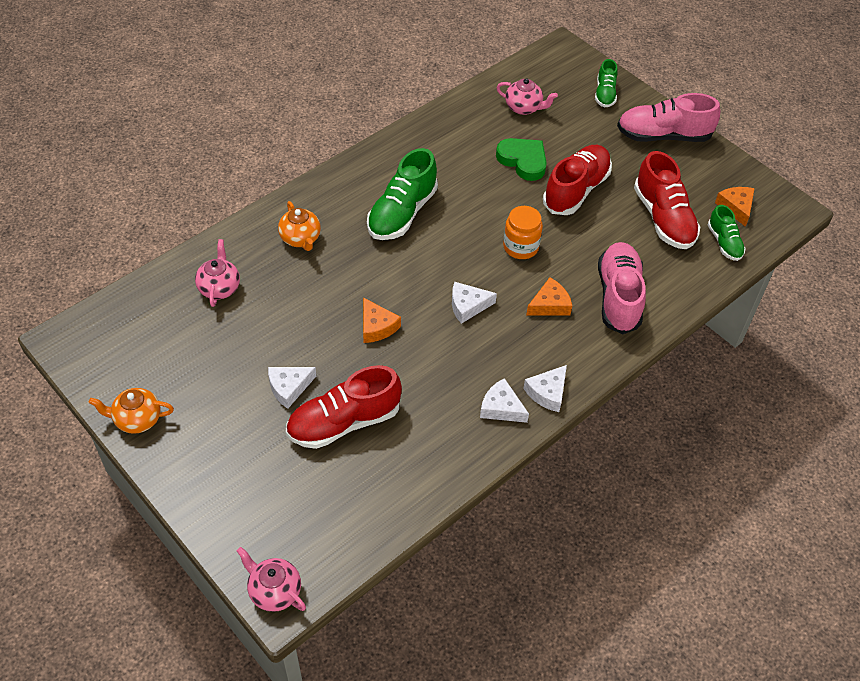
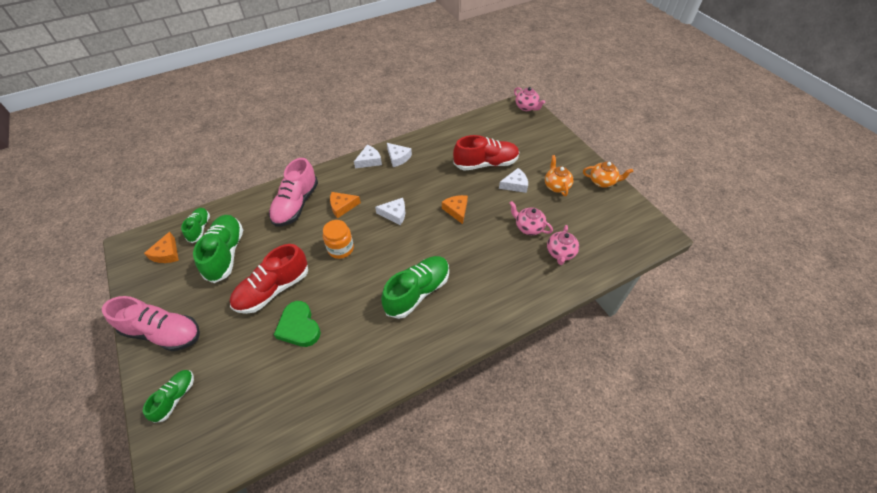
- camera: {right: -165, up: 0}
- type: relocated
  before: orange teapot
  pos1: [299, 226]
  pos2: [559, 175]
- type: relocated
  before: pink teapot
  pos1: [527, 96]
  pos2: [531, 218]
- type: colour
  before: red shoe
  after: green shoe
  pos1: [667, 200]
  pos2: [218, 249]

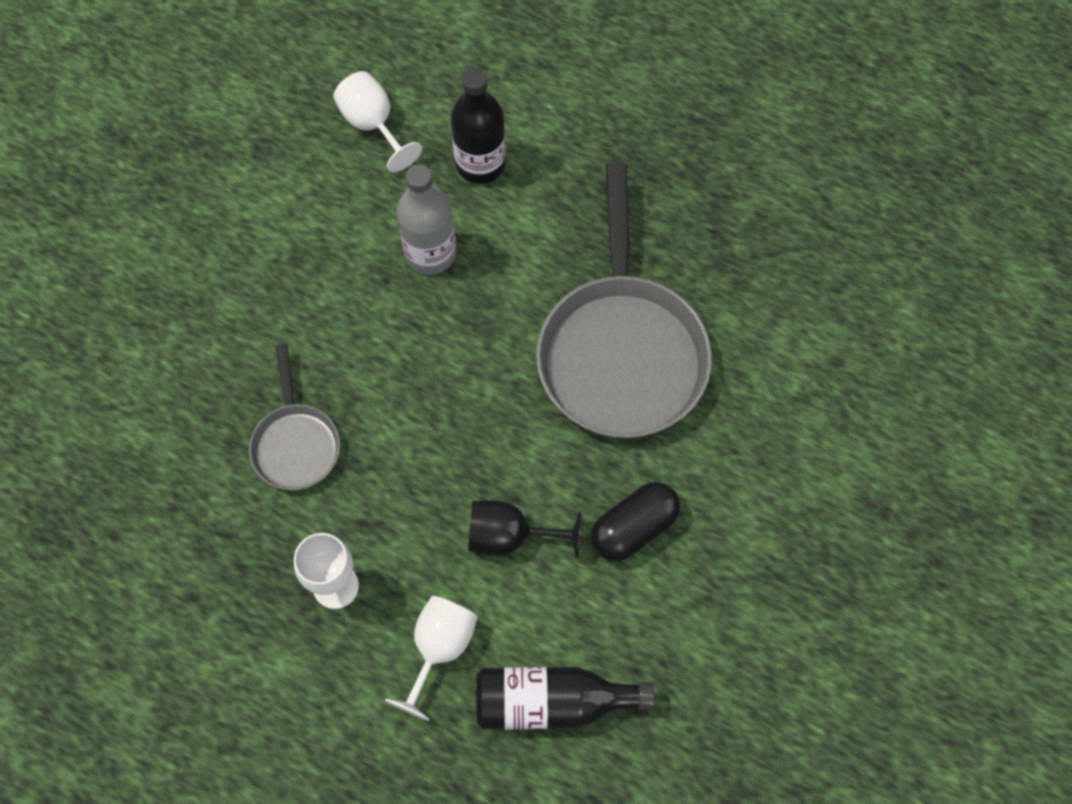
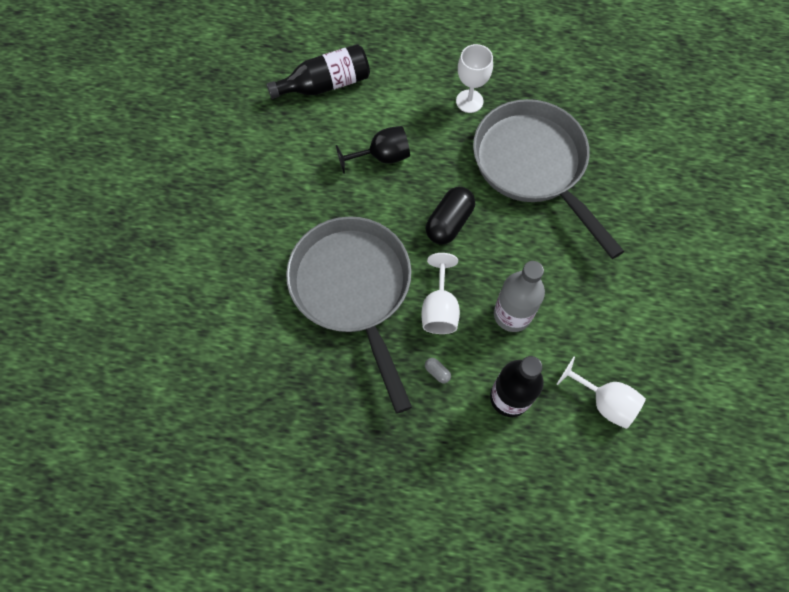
- camera: {right: 160, up: 0}
- type: size
  before: grey pan
  pos1: [294, 417]
  pos2: [548, 179]
  scale: 1.96
- type: relocated
  before: white goblet
  pos1: [431, 658]
  pos2: [440, 293]
- type: relocated
  before: black capsule
  pos1: [635, 521]
  pos2: [450, 216]
- type: appeared
  after: grey capsule
  pos2: [438, 370]

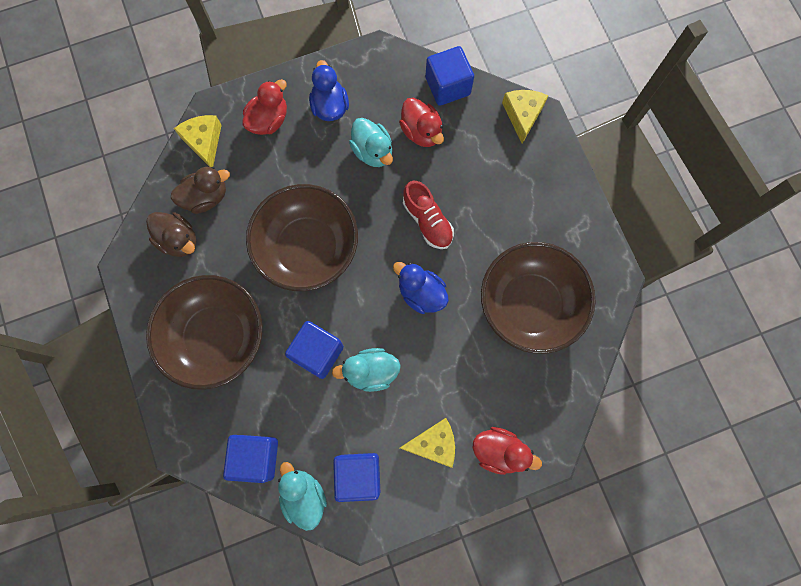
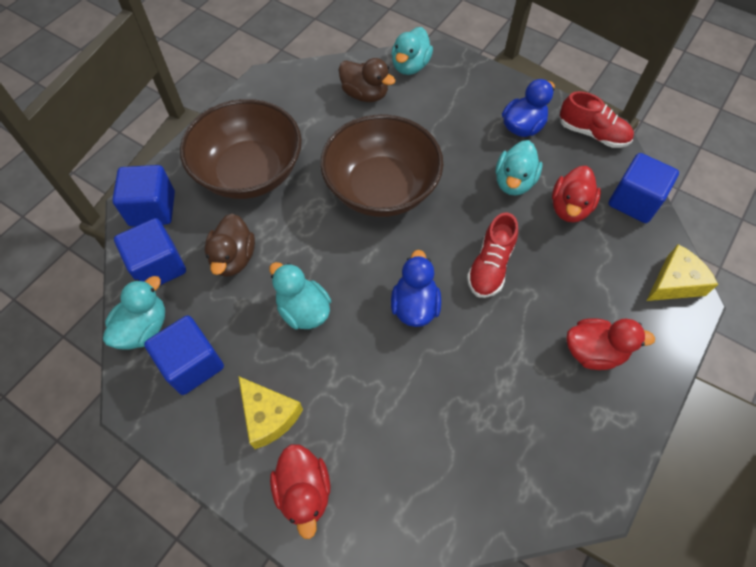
- camera: {right: 55, up: -15}
- type: relocated
  before: brown duck
  pos1: [171, 234]
  pos2: [230, 245]
- type: exchanged
  before: yellow cheese
  after: turquoise duck
  pos1: [198, 141]
  pos2: [412, 51]
- type: relocated
  before: red duck
  pos1: [264, 107]
  pos2: [610, 344]
- type: relocated
  before: blue cube
  pos1: [314, 350]
  pos2: [143, 195]
- type: missing
  before: brown bowl
  pos1: [538, 298]
- type: appeared
  after: red shoe
  pos2: [597, 119]

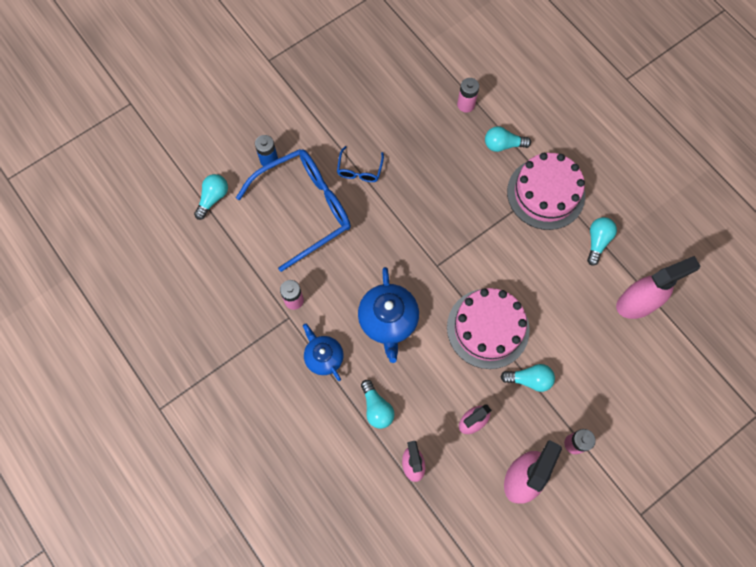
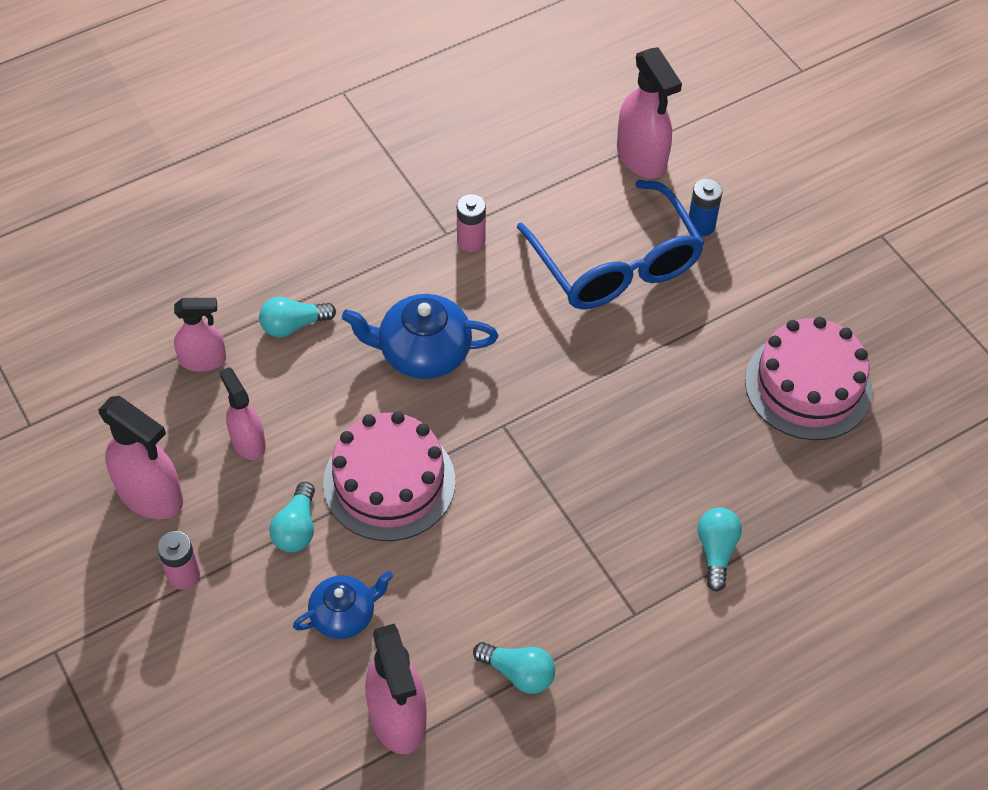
- camera: {right: 95, up: -15}
- type: exchanged
  before: turquoise light bulb
  after: pink spray bottle
  pos1: [211, 197]
  pos2: [649, 113]
- type: relocated
  before: blue teapot
  pos1: [323, 352]
  pos2: [343, 605]
- type: missing
  before: blue glasses
  pos1: [360, 164]
- type: missing
  before: pink battery
  pos1: [468, 95]
- type: relocated
  before: pink cake
  pos1: [546, 191]
  pos2: [809, 378]

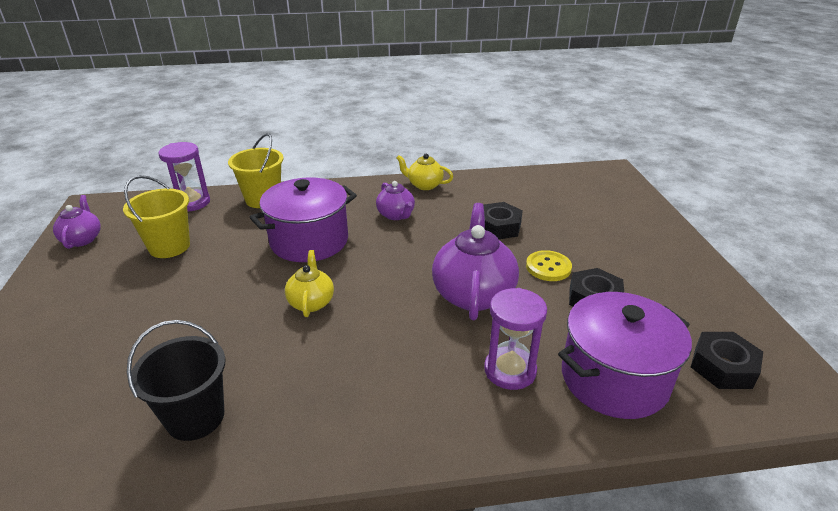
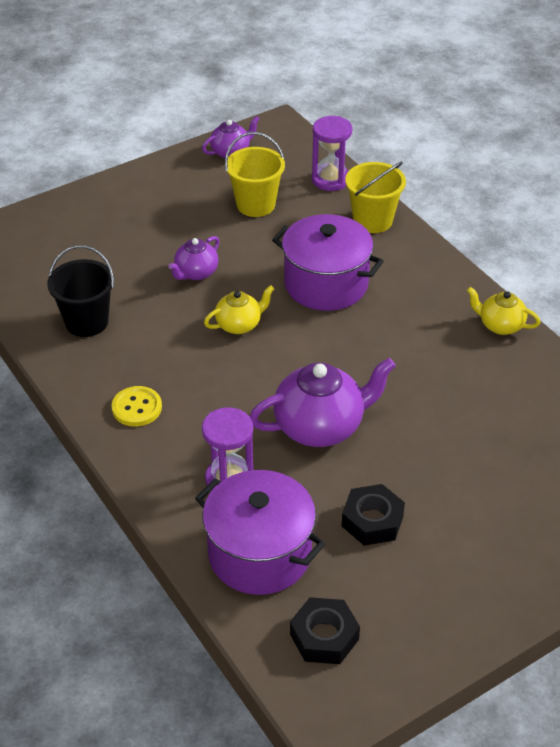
- camera: {right: 65, up: 10}
- type: relocated
  before: purple teapot
  pos1: [395, 200]
  pos2: [194, 258]
- type: spun
  before: yellow teapot
  pos1: [424, 172]
  pos2: [503, 311]
  turn: -60
- type: missing
  before: black nut
  pos1: [503, 220]
- type: relocated
  before: yellow button
  pos1: [549, 265]
  pos2: [137, 406]

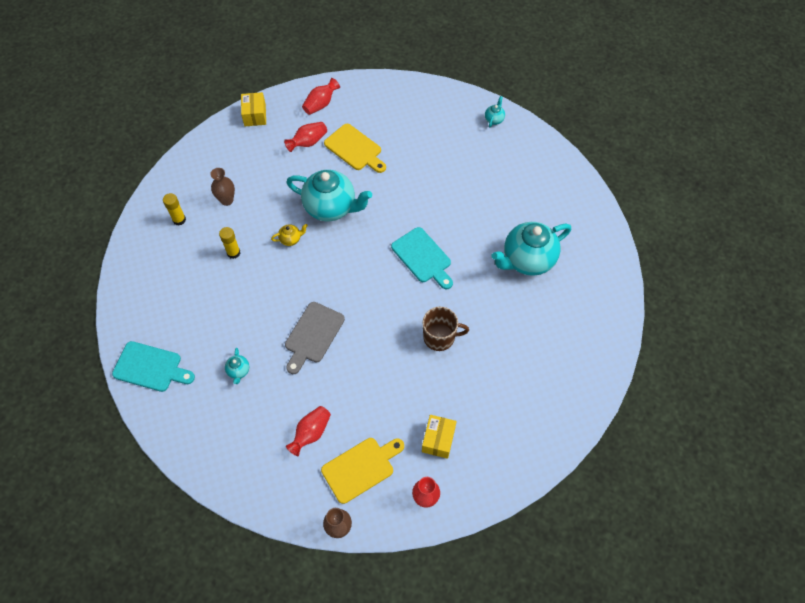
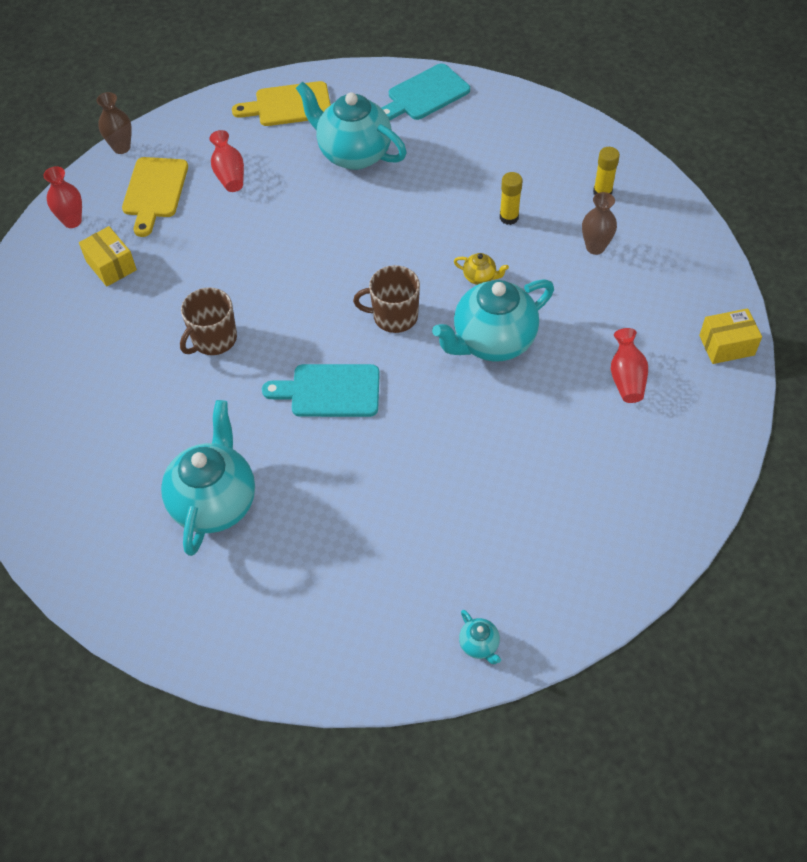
- camera: {right: 130, up: -5}
- type: size
  before: turquoise teapot
  pos1: [237, 366]
  pos2: [351, 126]
  scale: 2.43
- type: spun
  before: yellow box
  pos1: [253, 109]
  pos2: [730, 336]
  turn: -45
- type: spun
  before: yellow teapot
  pos1: [289, 235]
  pos2: [481, 269]
  turn: -90
- type: missing
  before: grey cutting board
  pos1: [315, 338]
- type: missing
  before: red vase
  pos1: [321, 96]
- type: relocated
  before: yellow cutting board
  pos1: [355, 148]
  pos2: [281, 103]
- type: appeared
  after: brown mug
  pos2: [386, 299]

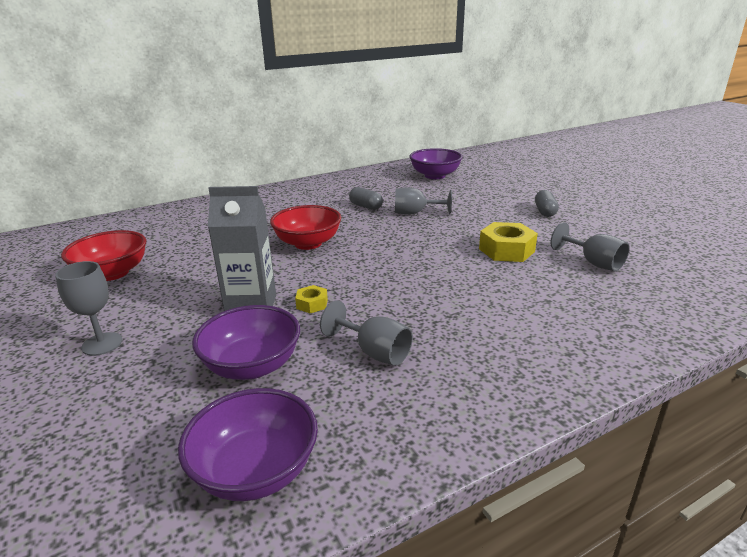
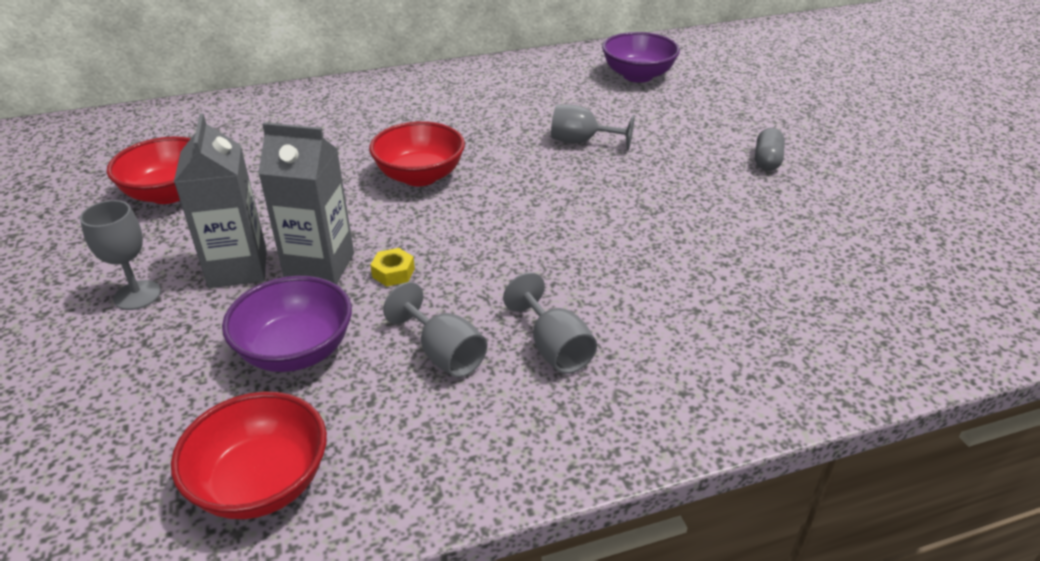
- camera: {right: 10, up: 10}
- type: colour
  before: purple bowl
  after: red bowl
  pos1: [248, 444]
  pos2: [249, 455]
- type: missing
  before: grey capsule
  pos1: [366, 198]
- type: missing
  before: yellow nut
  pos1: [508, 242]
- type: relocated
  before: grey goblet
  pos1: [590, 246]
  pos2: [550, 323]
- type: appeared
  after: grey carton
  pos2: [220, 200]

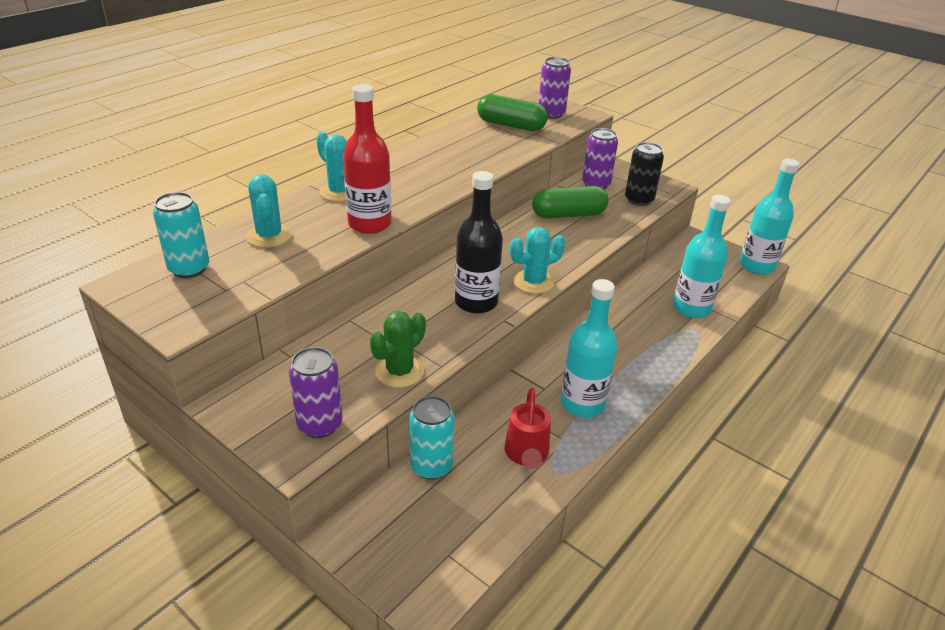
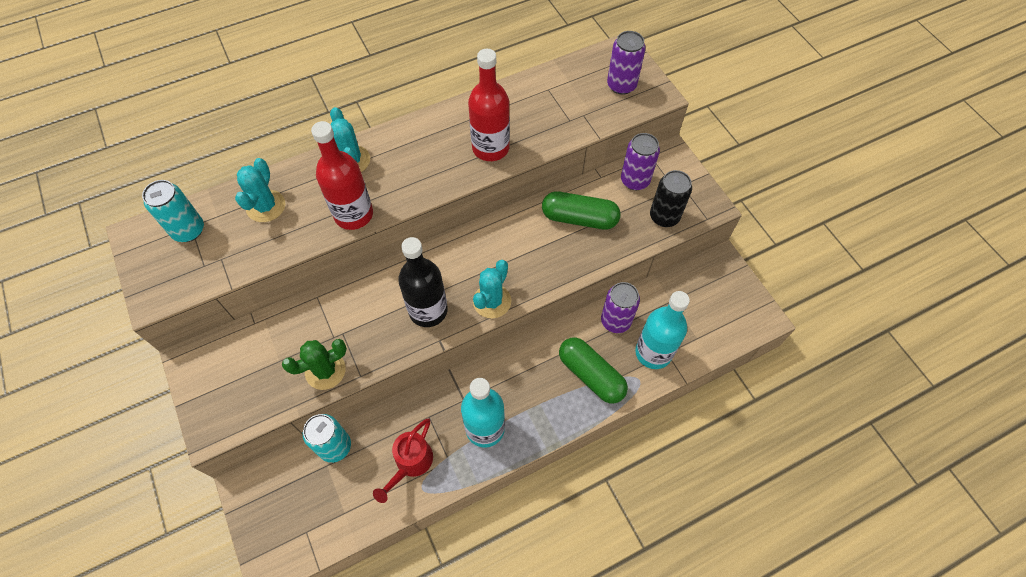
- camera: {right: 25, up: 25}
- type: relocated
  before: purple can
  pos1: [316, 392]
  pos2: [620, 307]
- type: relocated
  before: green capsule
  pos1: [512, 112]
  pos2: [593, 370]
- type: spun
  before: turquoise cactus
  pos1: [537, 260]
  pos2: [492, 289]
  turn: -60
- type: missing
  before: turquoise bottle
  pos1: [769, 216]
- type: appeared
  after: red bottle
  pos2: [489, 105]

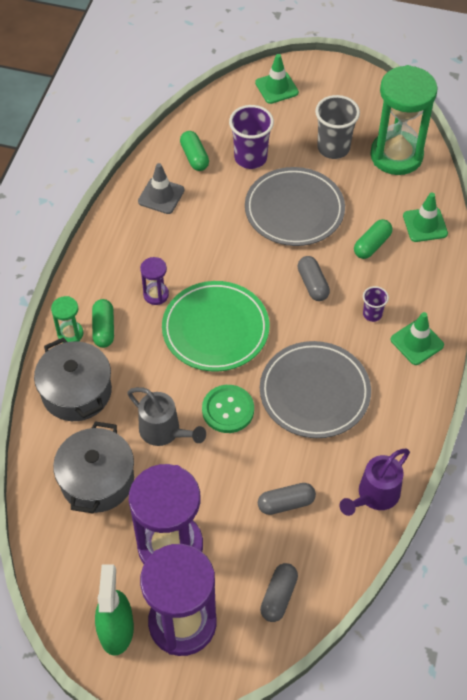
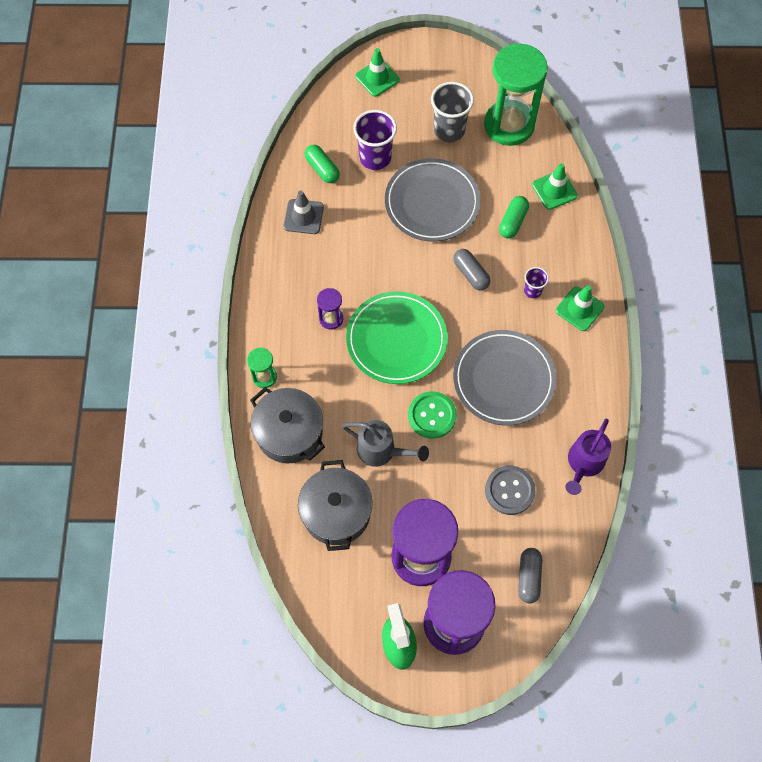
- camera: {right: -15, up: 10}
- type: missing
  before: green capsule
  pos1: [103, 323]
- type: exchanged
  before: grey capsule
  after: grey button
  pos1: [287, 499]
  pos2: [510, 490]

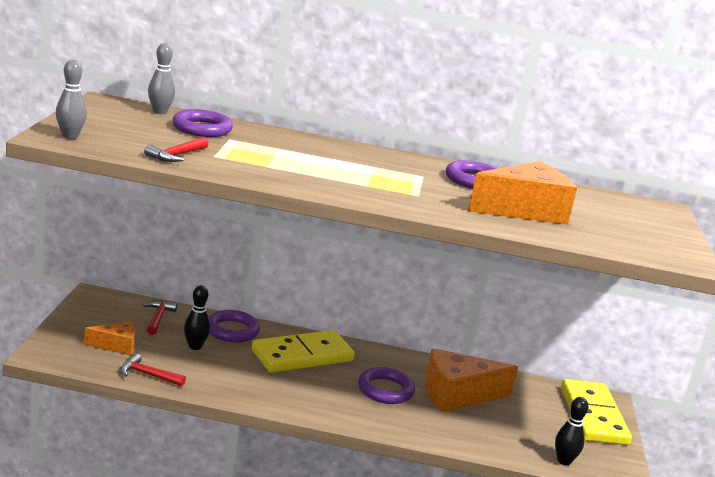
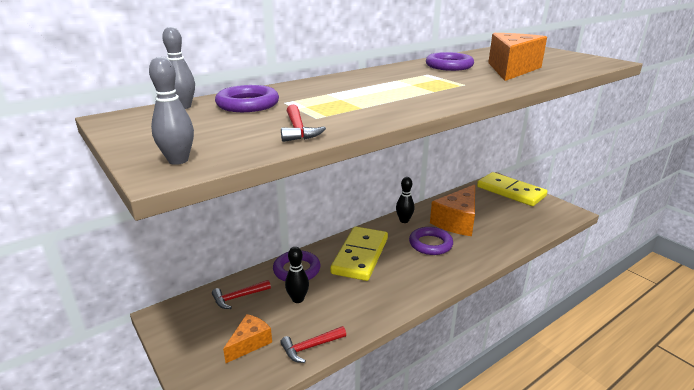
- camera: {right: -40, up: 5}
- type: spun
  before: red hammer
  pos1: [160, 317]
  pos2: [241, 294]
  turn: -75
- type: relocated
  before: black bowling pin
  pos1: [571, 431]
  pos2: [405, 200]

